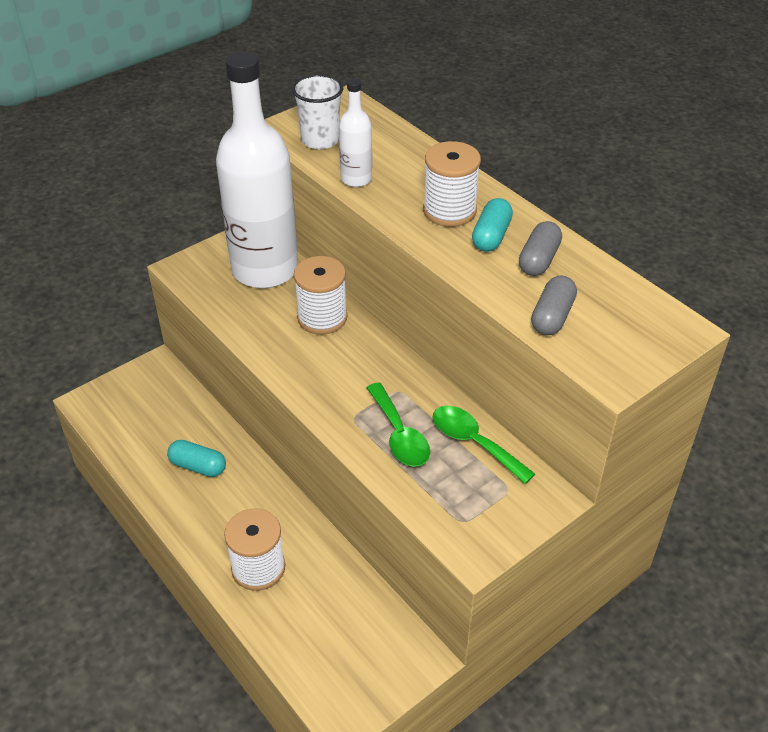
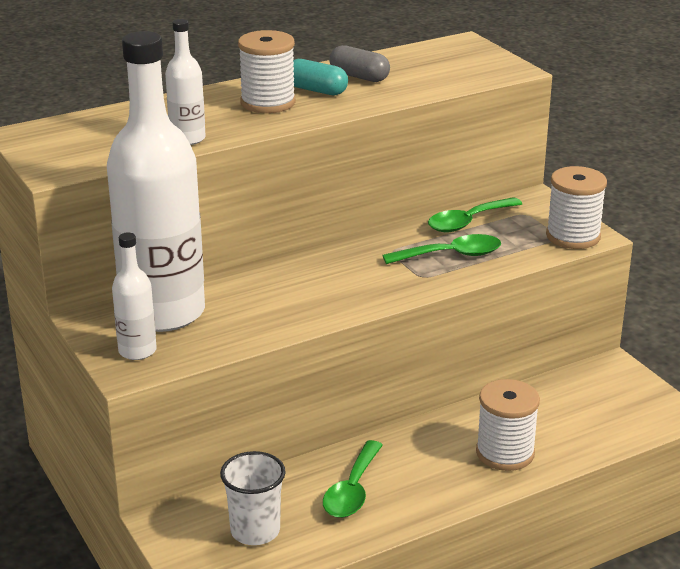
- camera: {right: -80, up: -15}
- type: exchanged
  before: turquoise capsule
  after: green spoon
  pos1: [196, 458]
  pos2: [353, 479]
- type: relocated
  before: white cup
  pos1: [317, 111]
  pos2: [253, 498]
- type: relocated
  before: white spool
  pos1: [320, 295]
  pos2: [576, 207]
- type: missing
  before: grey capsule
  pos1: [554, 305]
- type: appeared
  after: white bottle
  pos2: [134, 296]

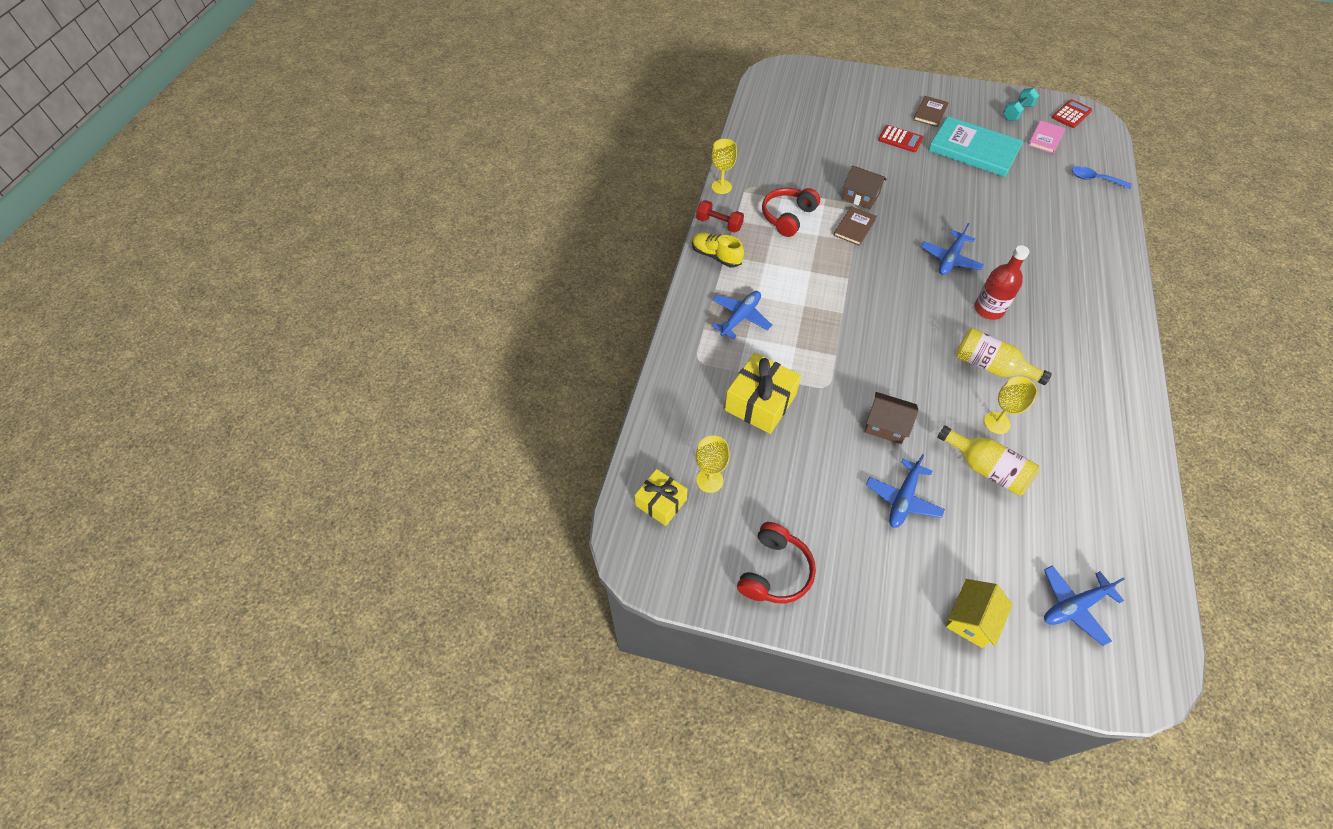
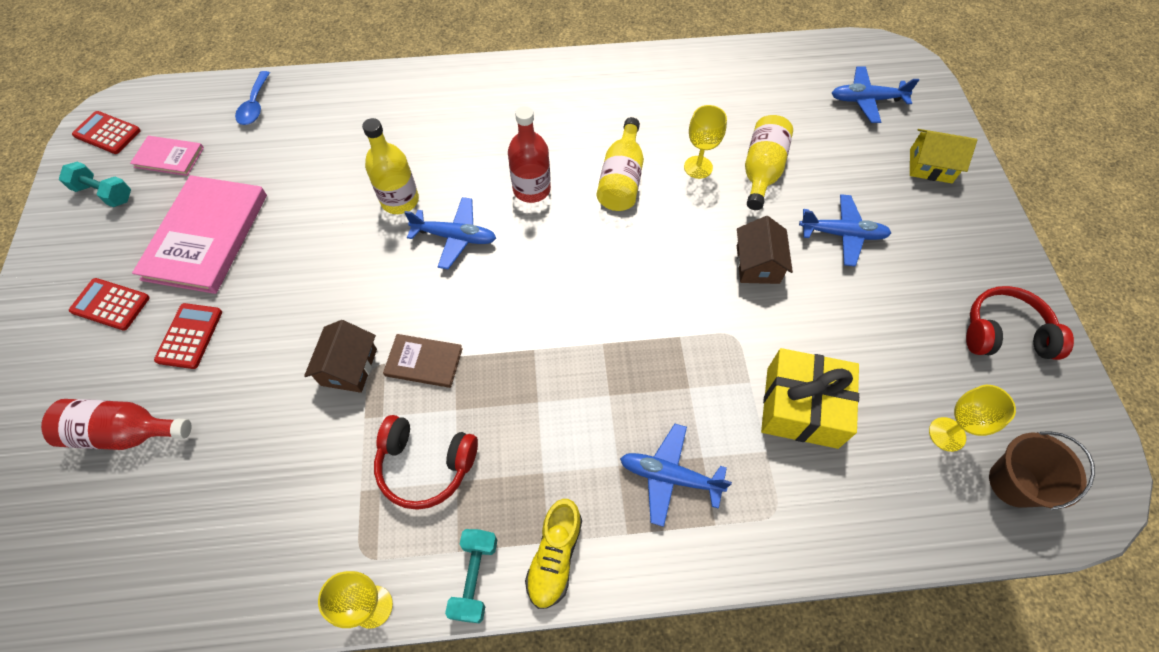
- camera: {right: -110, up: 5}
- type: exchanged
  before: yellow gift
  after: brown bucket
  pos1: [661, 497]
  pos2: [1042, 470]
- type: colour
  before: red dumbbell
  after: turquoise dumbbell
  pos1: [720, 216]
  pos2: [471, 576]
- type: exchanged
  before: brown book
  after: red calculator
  pos1: [931, 111]
  pos2: [109, 304]
- type: colour
  before: turquoise book
  after: pink book
  pos1: [975, 146]
  pos2: [199, 234]
- type: spun
  before: blue plane
  pos1: [1084, 605]
  pos2: [875, 95]
  turn: 135
- type: appeared
  after: red bottle
  pos2: [116, 424]
- type: appeared
  after: yellow bottle
  pos2: [390, 166]

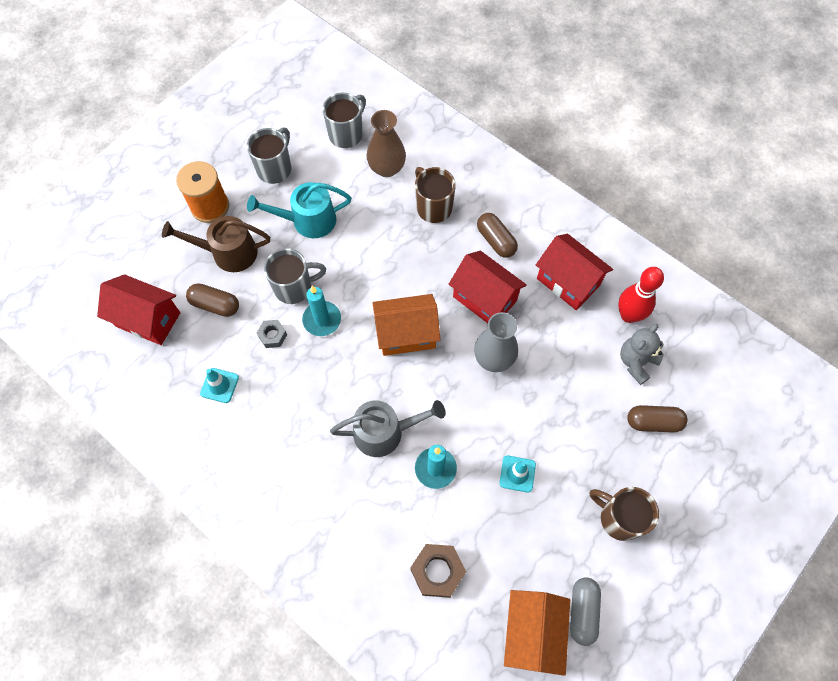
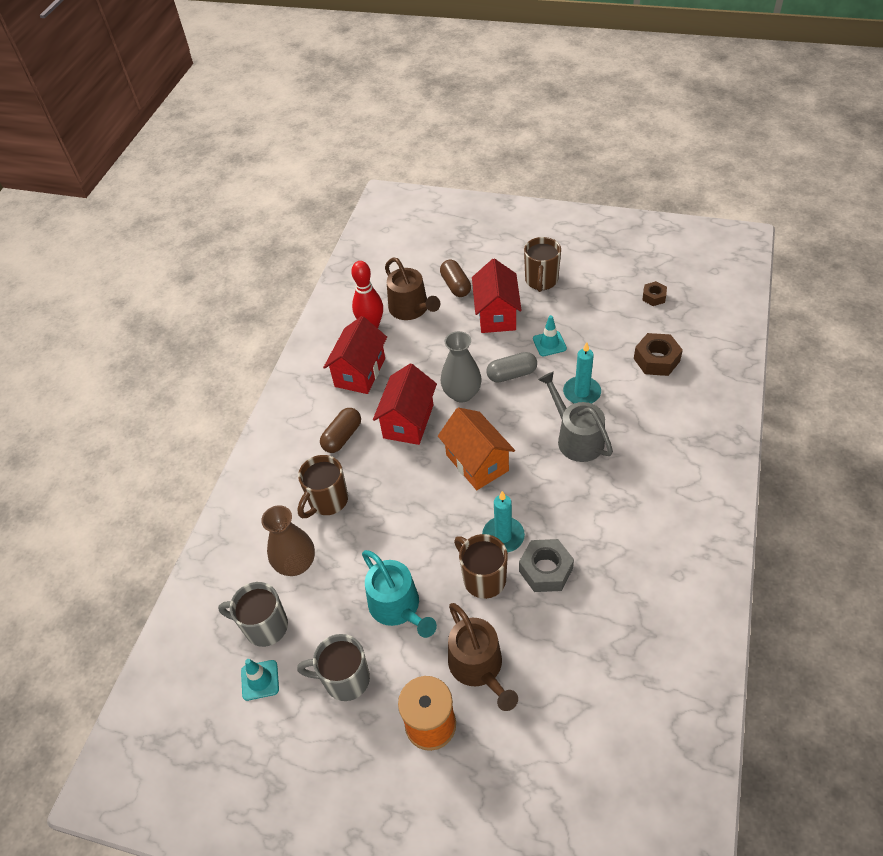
- camera: {right: -110, up: -15}
- type: relocated
  before: red house
  pos1: [138, 309]
  pos2: [497, 296]
- type: missing
  before: brown capsule
  pos1: [212, 300]
- type: relocated
  before: turquoise traffic cone
  pos1: [219, 385]
  pos2: [260, 680]
- type: size
  before: grey nut
  pos1: [272, 334]
  pos2: [546, 565]
  scale: 1.68
- type: colour
  before: grey mug
  after: brown mug
  pos1: [295, 276]
  pos2: [481, 566]
- type: exchanged
  before: orange house
  after: brown nut
  pos1: [537, 633]
  pos2: [654, 293]
- type: relocated
  before: grey capsule
  pos1: [585, 612]
  pos2: [511, 367]
- type: exchanged
  before: grey teddy bear
  after: brown watering can
  pos1: [642, 354]
  pos2: [412, 288]

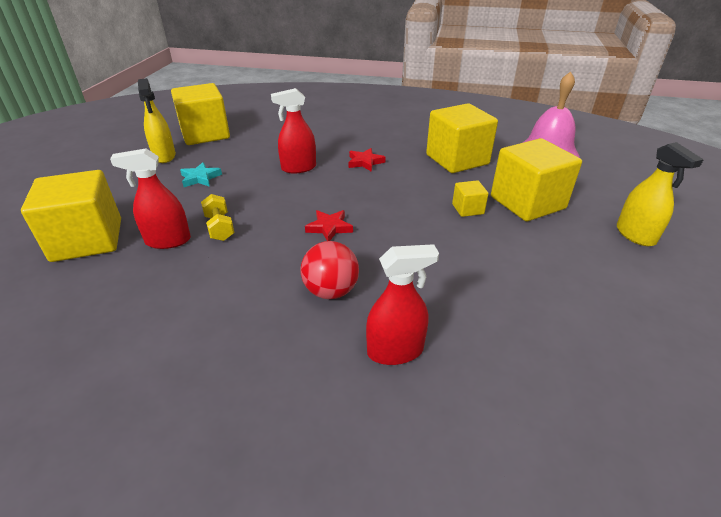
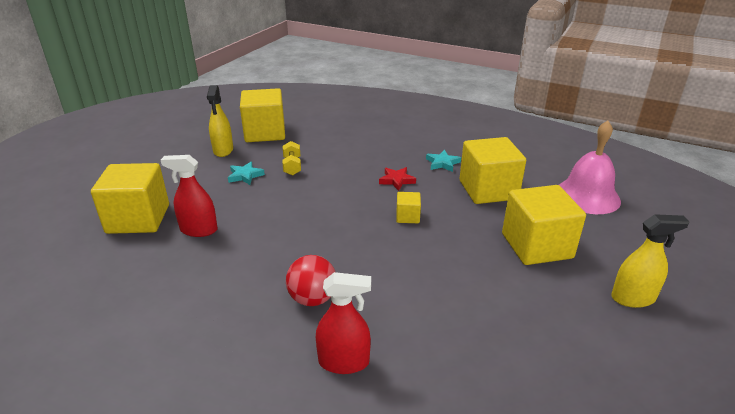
- camera: {right: 15, up: -5}
- type: relocated
  before: yellow dumbbell
  pos1: [218, 217]
  pos2: [291, 158]
- type: missing
  before: red spray bottle
  pos1: [293, 130]
- type: missing
  before: red star
  pos1: [329, 225]
- type: relocated
  before: yellow cube
  pos1: [470, 198]
  pos2: [408, 207]
- type: spun
  before: yellow spray bottle
  pos1: [660, 194]
  pos2: [650, 261]
  turn: -90
- type: appeared
  after: turquoise star
  pos2: [443, 161]

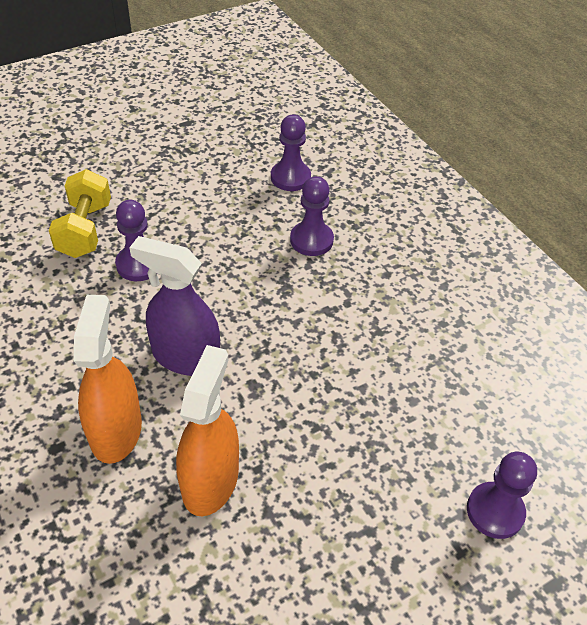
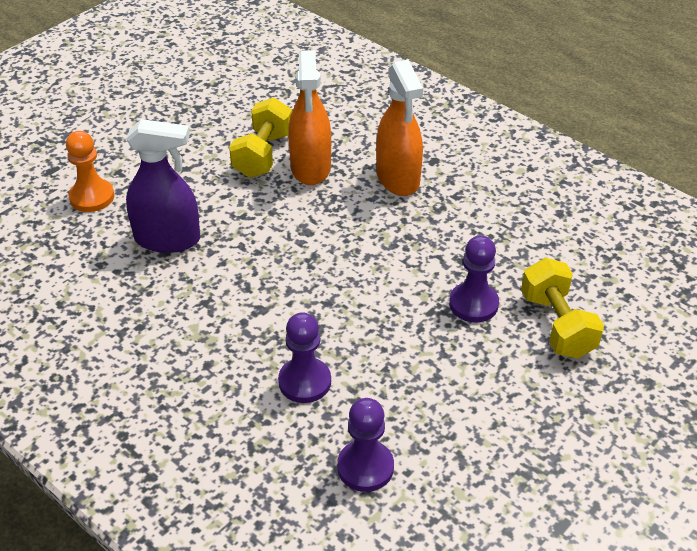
- camera: {right: 165, up: -5}
- type: relocated
  before: purple spray bottle
  pos1: [174, 306]
  pos2: [163, 186]
- type: colour
  before: purple pawn
  after: orange pawn
  pos1: [502, 495]
  pos2: [90, 171]
- type: appeared
  after: yellow dumbbell
  pos2: [260, 137]

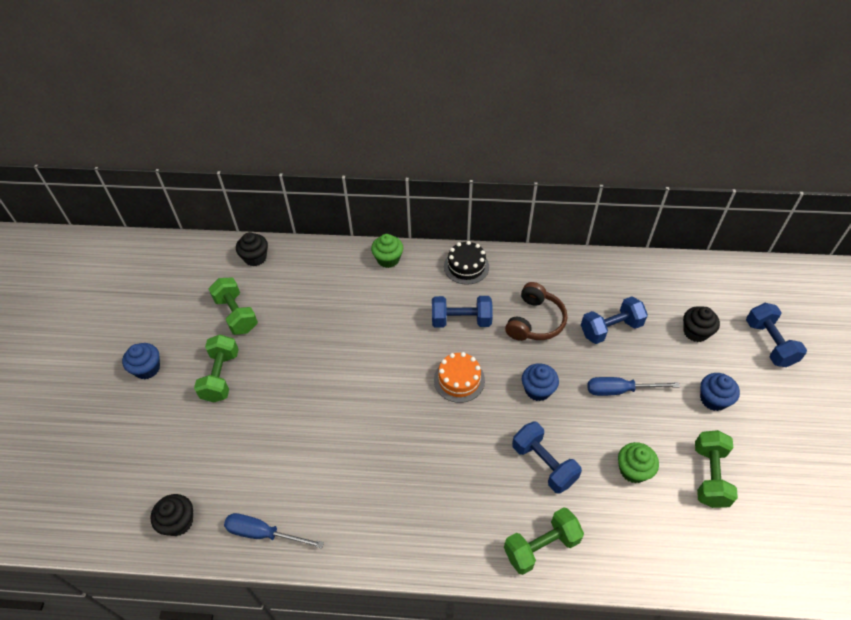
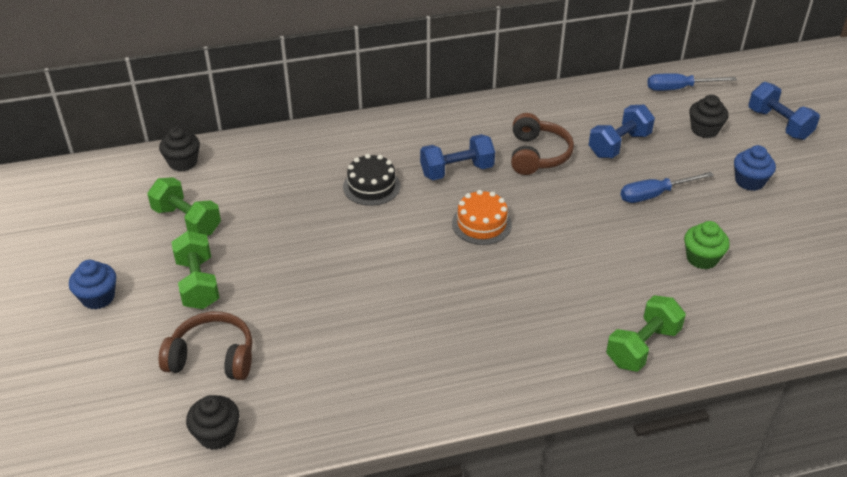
- camera: {right: -20, up: -10}
- type: relocated
  before: blue screwdriver
  pos1: [274, 530]
  pos2: [692, 82]
- type: missing
  before: green cupcake
  pos1: [387, 251]
- type: relocated
  before: black cake
  pos1: [466, 263]
  pos2: [372, 180]
- type: missing
  before: blue dumbbell
  pos1: [547, 458]
- type: missing
  before: blue cupcake
  pos1: [540, 382]
- type: missing
  before: green dumbbell
  pos1: [716, 469]
- type: appeared
  after: brown headphones
  pos2: [205, 346]

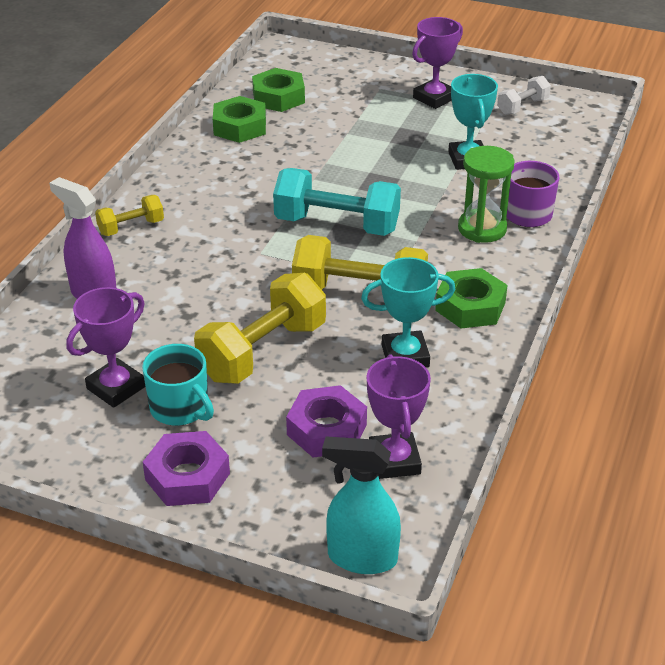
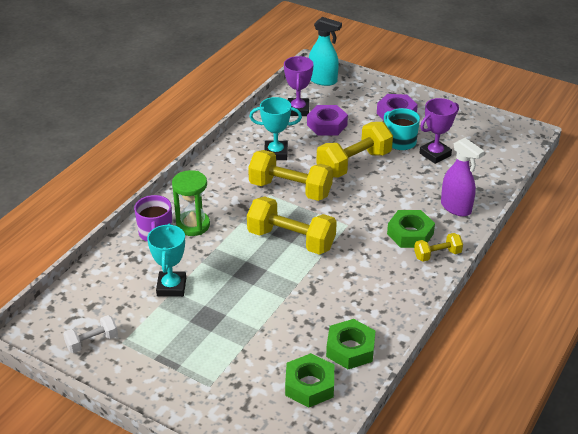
- camera: {right: -170, up: 0}
- type: colour
  before: turquoise dumbbell
  after: yellow dumbbell
  pos1: [337, 202]
  pos2: [292, 225]
- type: missing
  before: purple trophy
  pos1: [437, 63]
- type: relocated
  before: green nut
  pos1: [471, 298]
  pos2: [411, 229]

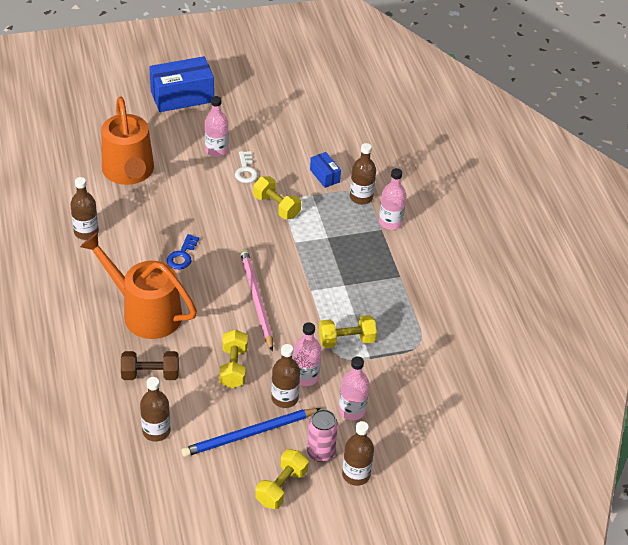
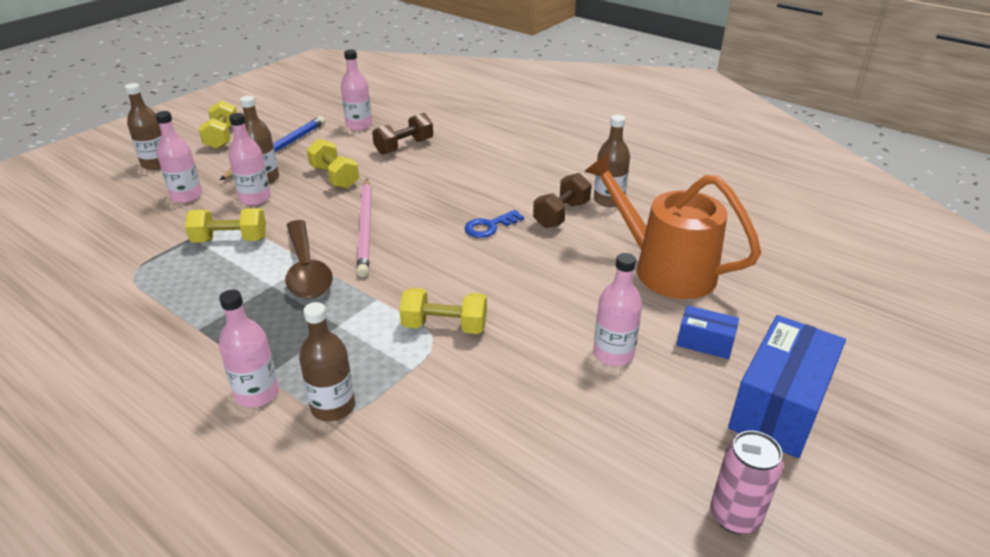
- camera: {right: 145, up: -10}
- type: missing
  before: orange watering can
  pos1: [138, 285]
- type: colour
  before: brown bottle
  after: pink bottle
  pos1: [155, 409]
  pos2: [356, 90]
- type: spun
  before: blue key
  pos1: [183, 251]
  pos2: [494, 224]
  turn: -105
- type: missing
  before: white key
  pos1: [246, 167]
- type: spun
  before: pink pencil
  pos1: [256, 300]
  pos2: [364, 228]
  turn: 45
- type: relocated
  before: pink can
  pos1: [322, 435]
  pos2: [747, 482]
- type: relocated
  before: blue box
  pos1: [325, 170]
  pos2: [708, 332]
- type: spun
  before: yellow dumbbell
  pos1: [348, 331]
  pos2: [225, 225]
  turn: 45
- type: appeared
  after: brown spoon
  pos2: [309, 259]
- type: appeared
  after: brown dumbbell
  pos2: [562, 200]

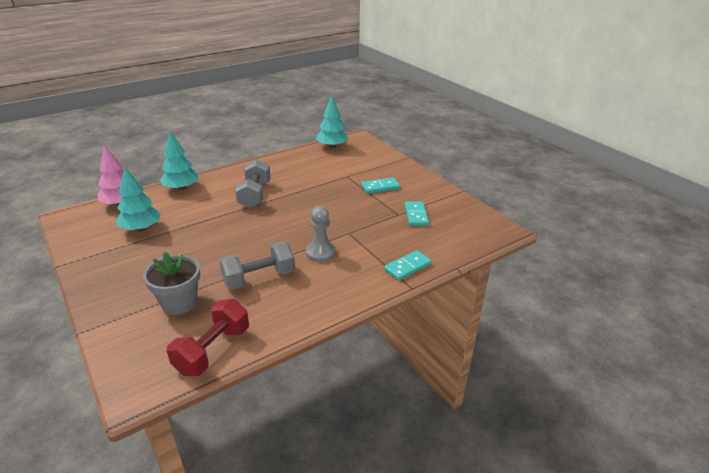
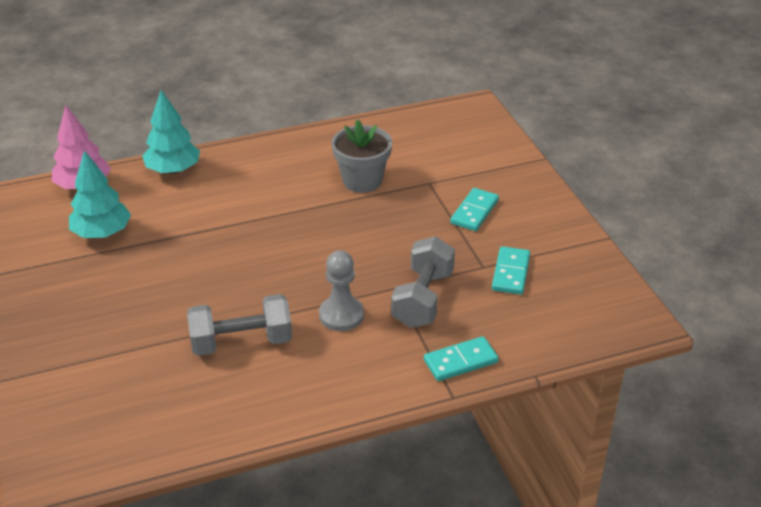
- camera: {right: 15, up: 5}
- type: relocated
  before: grey flower pot
  pos1: [171, 283]
  pos2: [361, 156]
- type: missing
  before: red dumbbell
  pos1: [208, 337]
- type: relocated
  before: grey dumbbell
  pos1: [253, 183]
  pos2: [423, 282]
- type: missing
  before: turquoise tree
  pos1: [332, 121]
- type: spun
  before: turquoise domino
  pos1: [380, 185]
  pos2: [474, 209]
  turn: -60

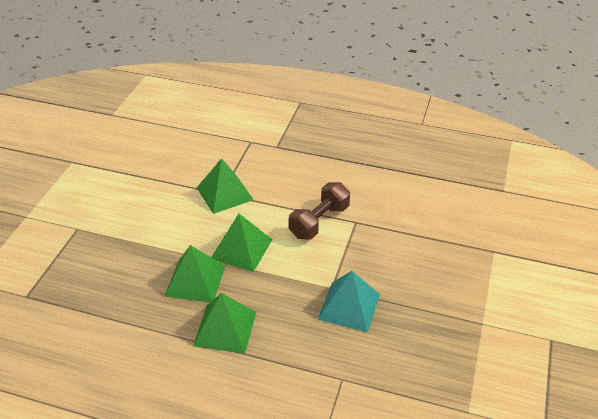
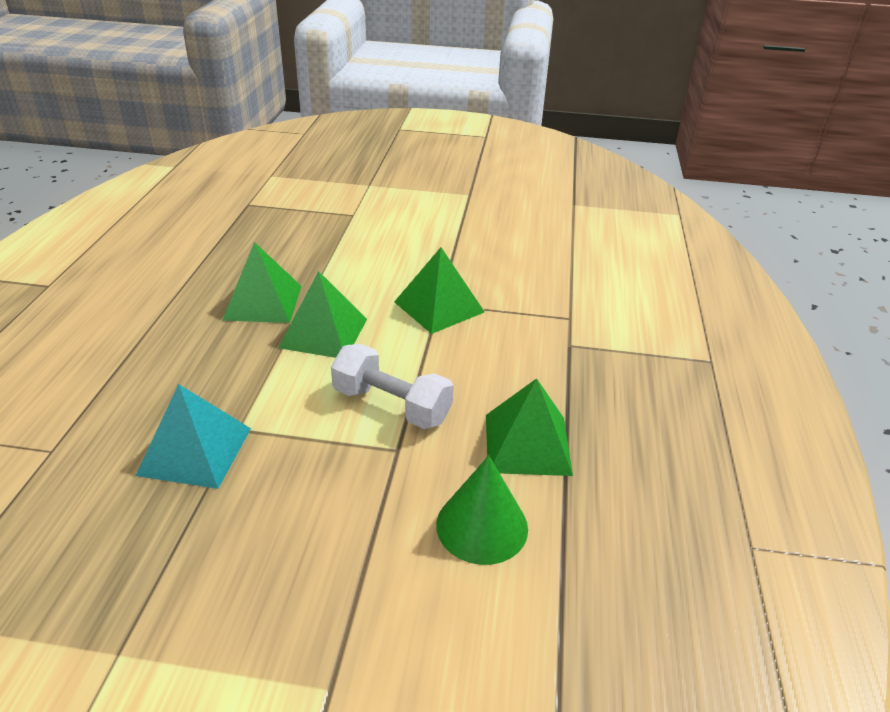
- camera: {right: 80, up: -5}
- type: relocated
  before: green pyramid
  pos1: [224, 323]
  pos2: [529, 427]
- type: colour
  before: brown dumbbell
  after: white dumbbell
  pos1: [319, 211]
  pos2: [392, 386]
- type: appeared
  after: green cone
  pos2: [482, 510]

